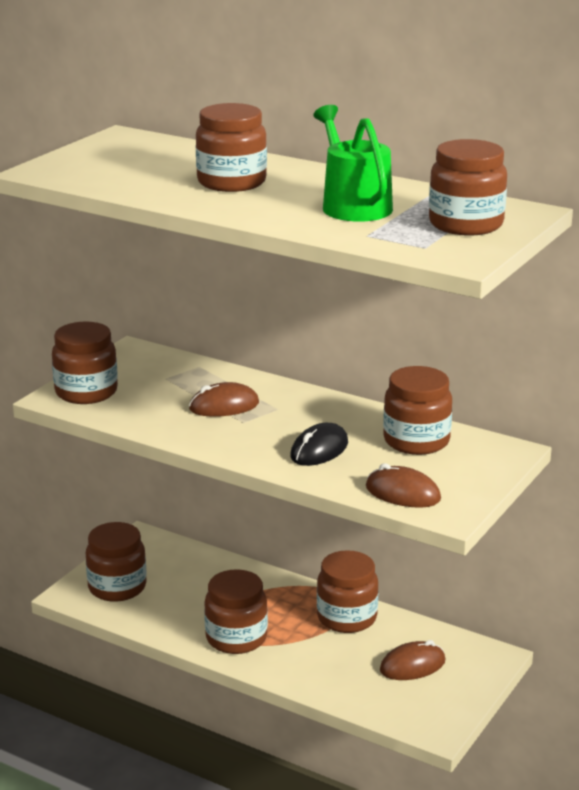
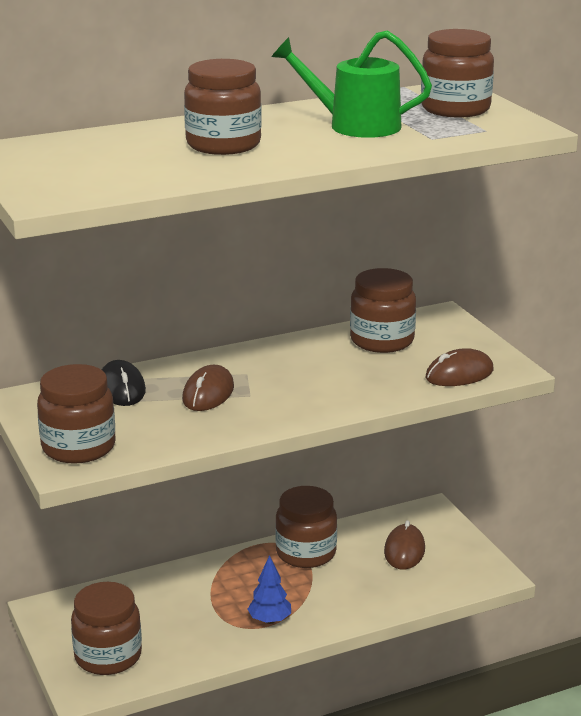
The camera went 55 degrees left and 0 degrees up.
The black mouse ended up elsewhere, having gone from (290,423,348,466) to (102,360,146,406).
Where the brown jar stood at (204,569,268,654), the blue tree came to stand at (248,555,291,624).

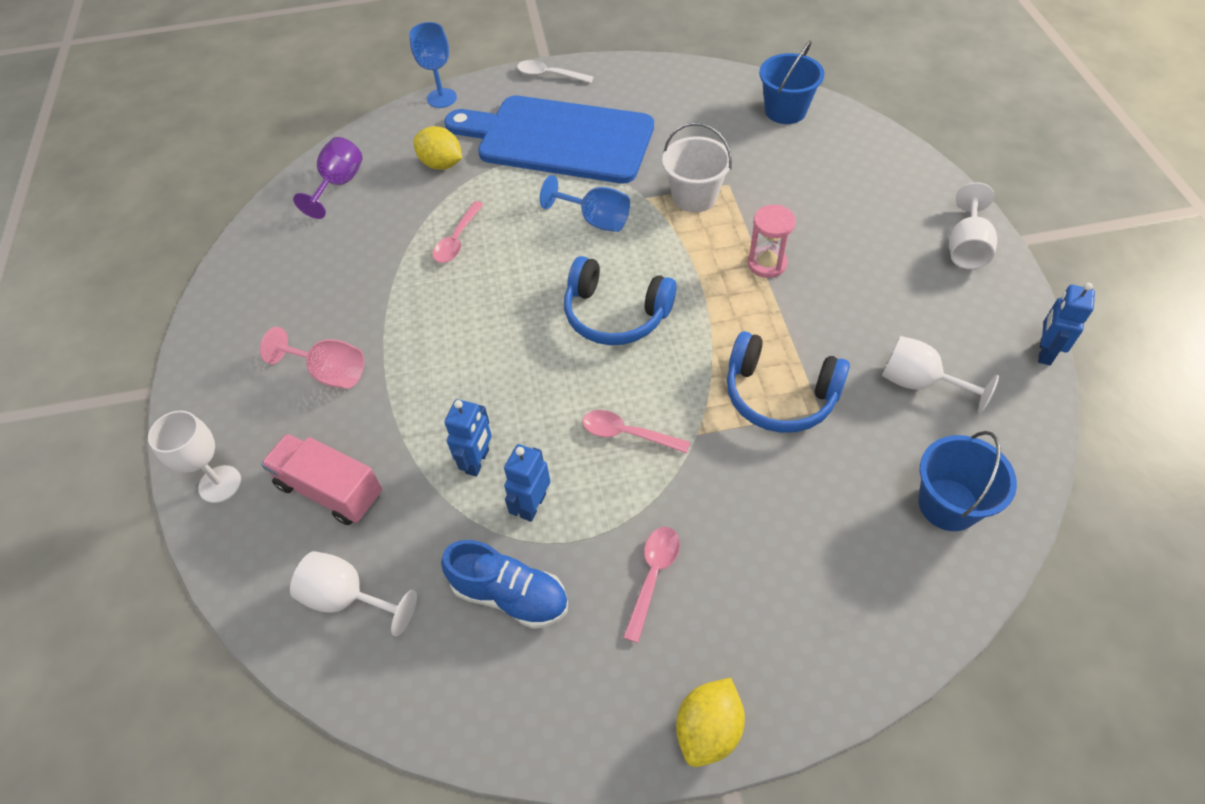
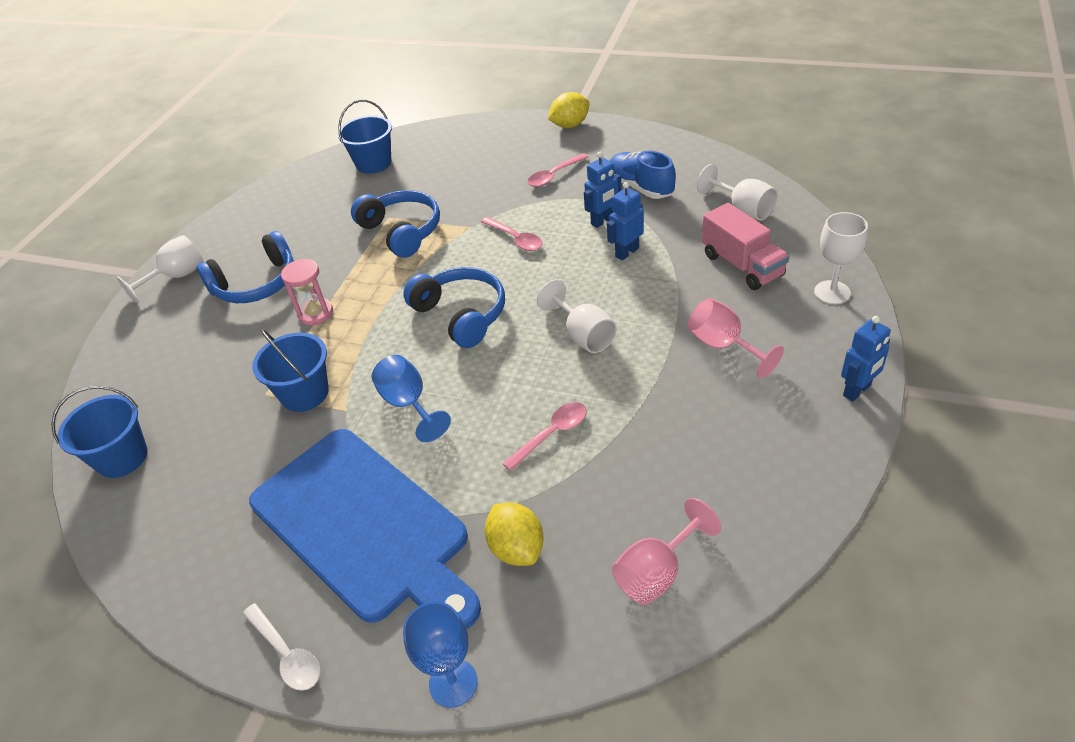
The camera went 150 degrees left and 10 degrees down.
The second view gained the blue headphones at (197,231,294,303).
What was the white bucket at (662,122,732,212) turned into the blue bucket at (252,330,329,412).
The white goblet ended up elsewhere, having gone from (882,336,999,414) to (537,279,617,353).
What was the purple goblet at (293,137,363,219) turned into the pink goblet at (612,498,721,605).
The blue robot ended up elsewhere, having gone from (1038,282,1095,365) to (841,316,891,401).

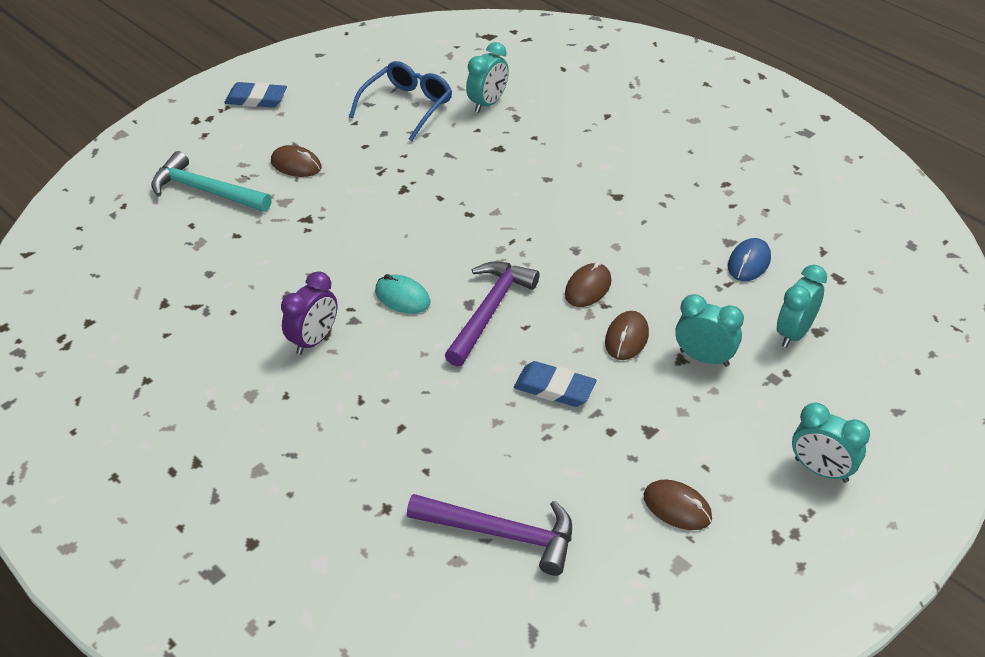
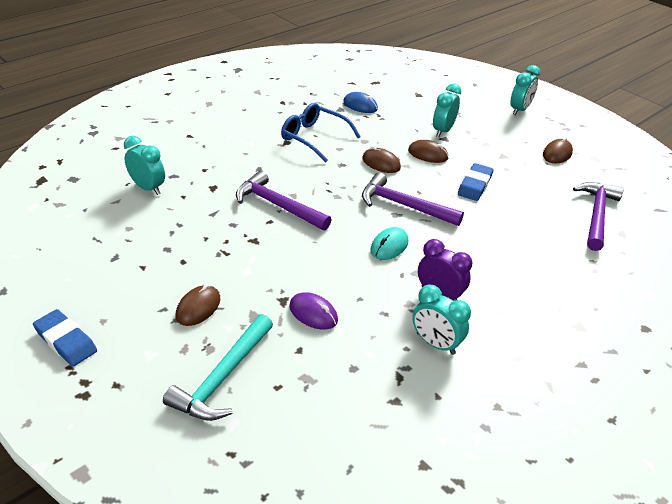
The camera went 90 degrees left and 5 degrees down.
The blue eraser at (224,82,287,108) ended up facing another way, 60 degrees counterclockwise from before.
The second view gained the purple hammer at (236,171,332,230).
The blue glasses ended up elsewhere, having gone from (349,61,452,141) to (281,103,361,163).
The second view gained the purple mouse at (289,292,338,330).
The turquoise clock ended up elsewhere, having gone from (777,265,827,348) to (412,285,471,355).

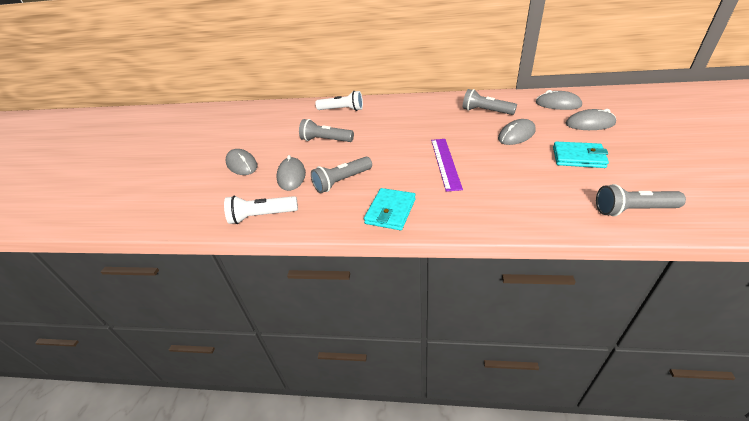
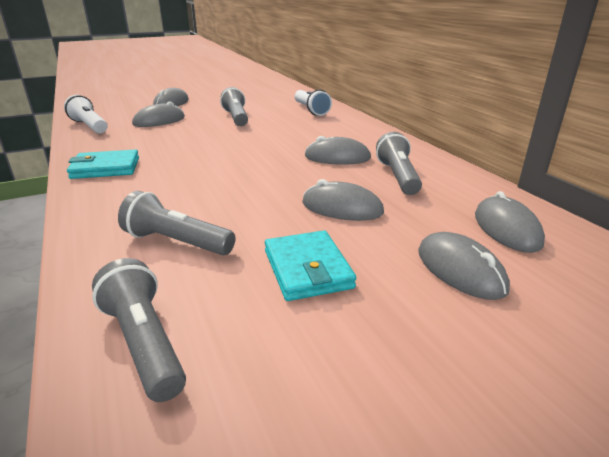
The camera went 55 degrees right and 10 degrees down.
The grey flashlight ended up elsewhere, having gone from (311,157,372,193) to (118,191,236,255).
The second view gained the grey mouse at (305,136,371,165).
The second view lost the purple ruler at (431,139,463,192).

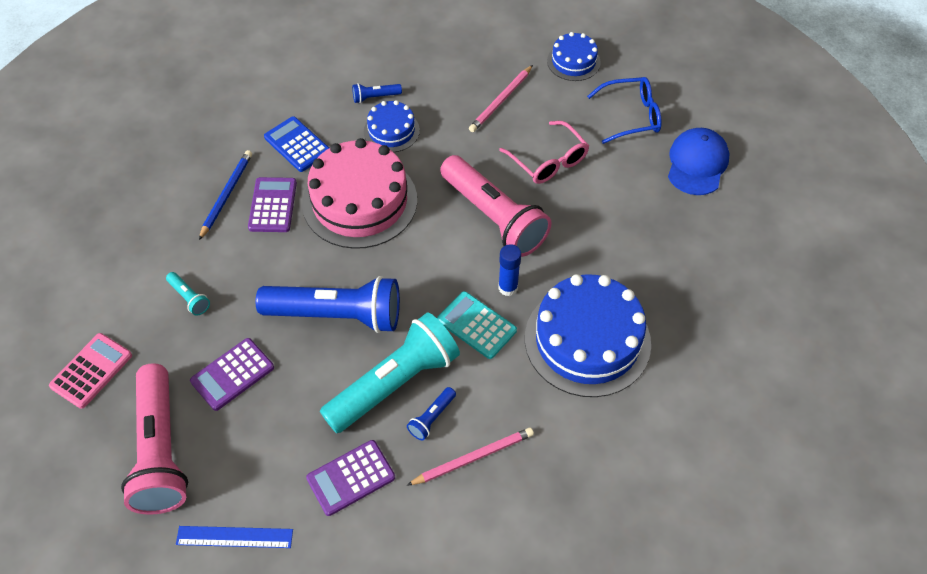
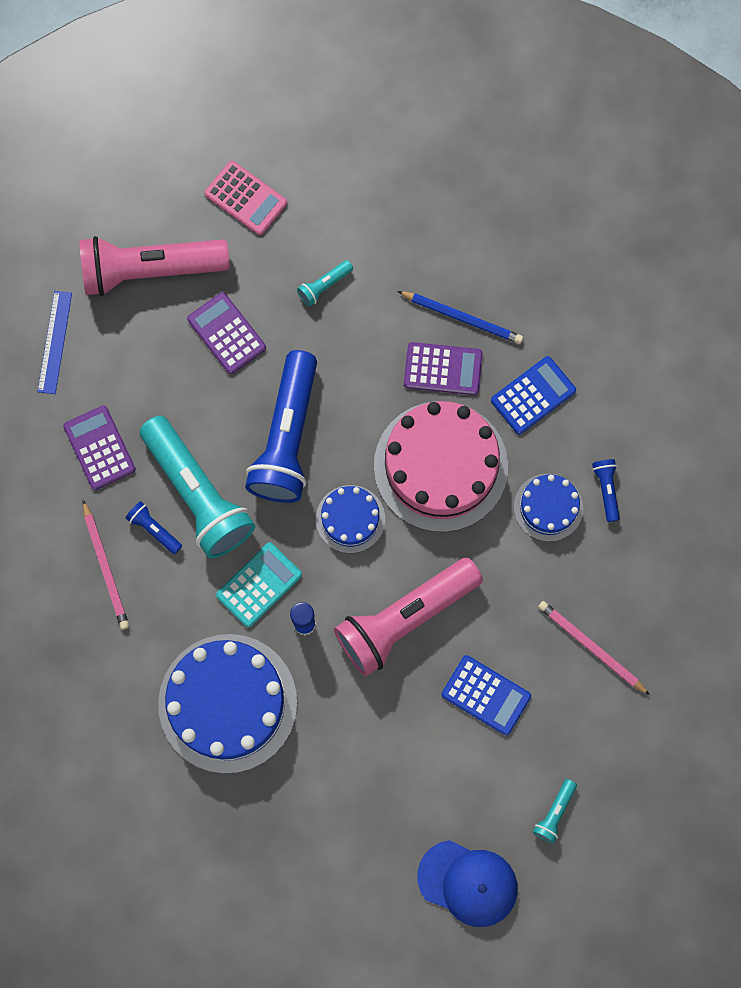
The camera went 95 degrees right and 20 degrees up.
The blue cake ended up elsewhere, having gone from (547,32,601,81) to (316,485,385,553).
Where the pink glasses stood at (499,121,589,184), the blue calculator came to stand at (442,655,531,735).
Where the blue glasses stood at (587,77,662,144), the turquoise flashlight came to stand at (533,779,577,844).

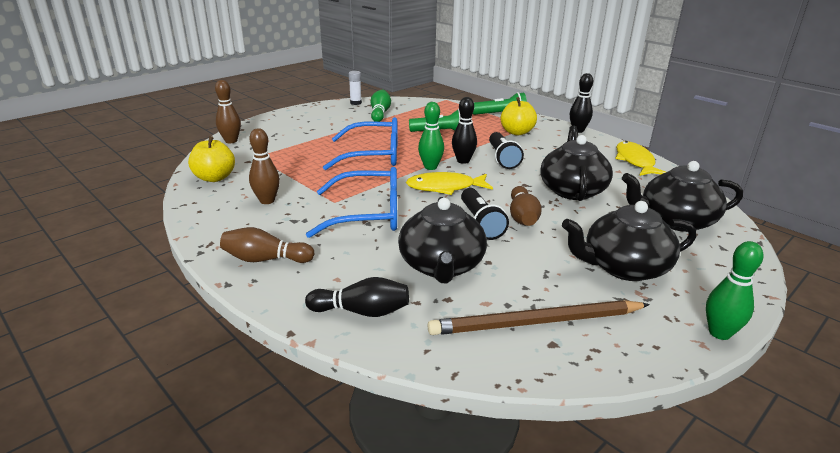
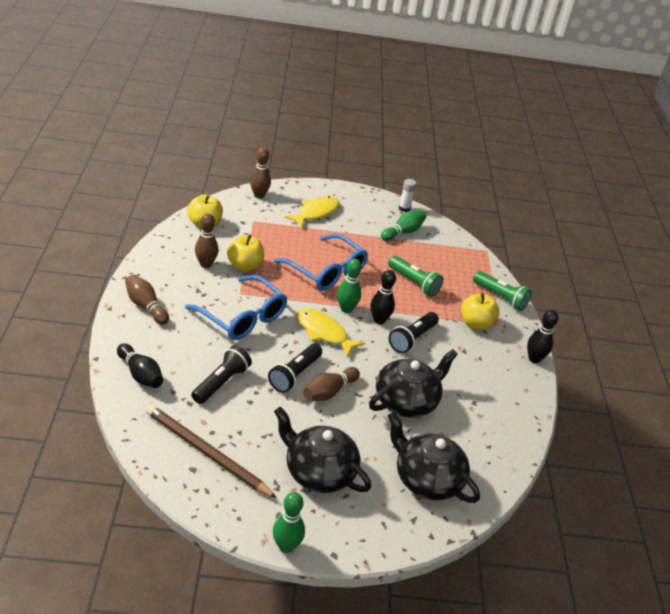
The camera went 40 degrees right and 10 degrees up.
Where the black teapot stood at (398,197,487,283), the black flashlight came to stand at (191,345,252,404).
The second view gained the yellow apple at (227,235,264,272).
The yellow fish ended up elsewhere, having gone from (615,141,666,176) to (284,196,340,229).

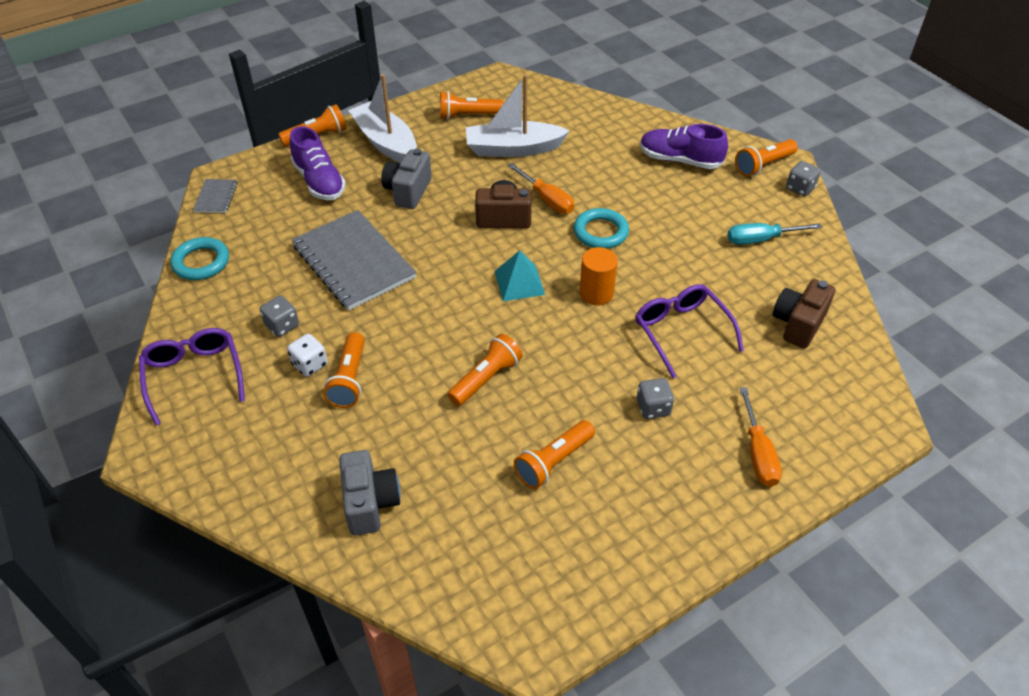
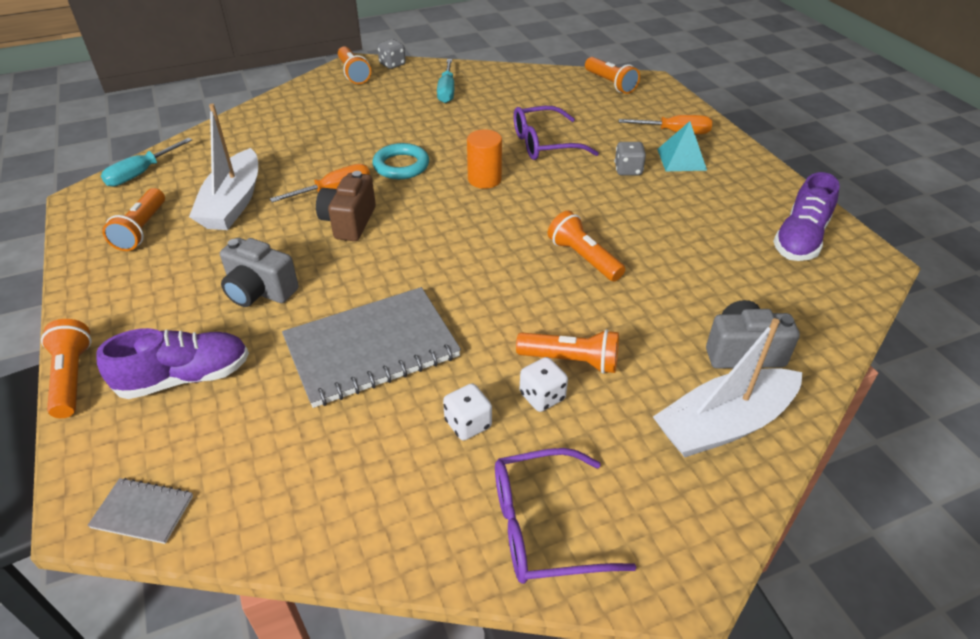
The camera went 80 degrees left and 5 degrees down.
The second view gained the turquoise screwdriver at (101,138,192,186).
What was the grey dice at (260,296,299,337) turned into the white dice at (443,383,492,440).
The orange flashlight ended up elsewhere, having gone from (514,420,595,489) to (585,57,640,94).
The white boat ended up elsewhere, having gone from (348,74,417,163) to (653,318,803,457).
The turquoise pyramid ended up elsewhere, having gone from (494,250,545,301) to (657,121,707,171).
The purple shoe ended up elsewhere, having gone from (640,124,728,169) to (773,172,840,261).
The second view lost the turquoise ring at (170,237,229,280).
The second view lost the brown camera at (772,279,835,349).

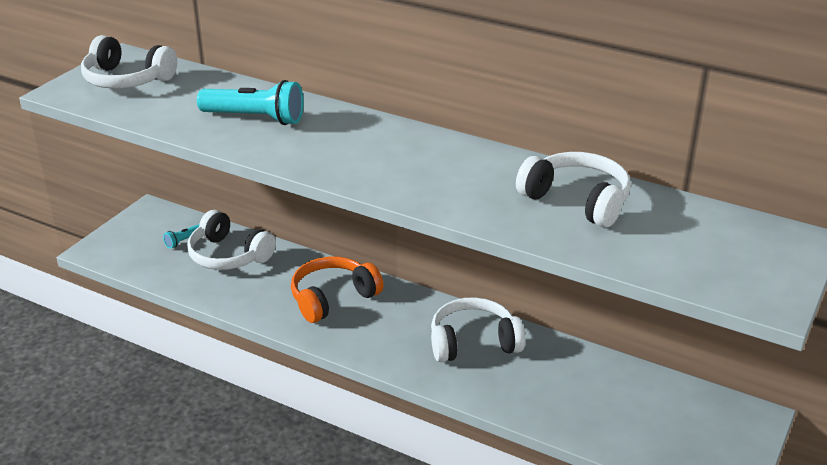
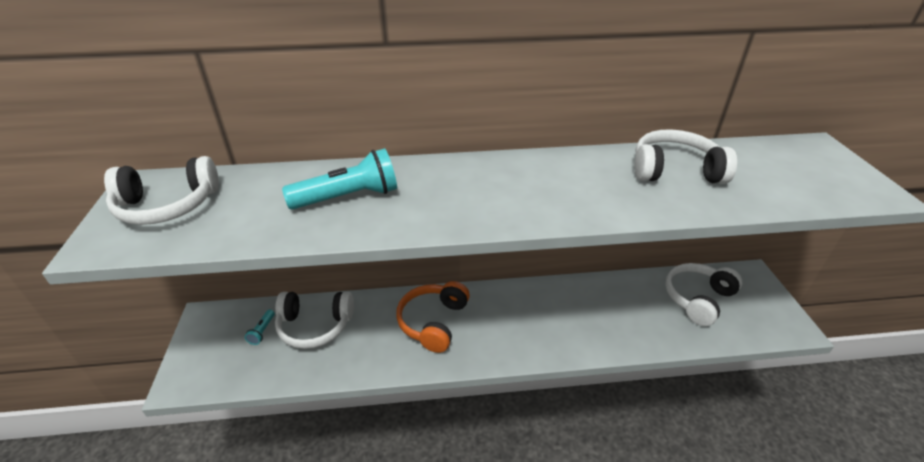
The camera went 35 degrees left and 5 degrees up.
The white headphones ended up elsewhere, having gone from (431,297,525,362) to (665,263,743,326).

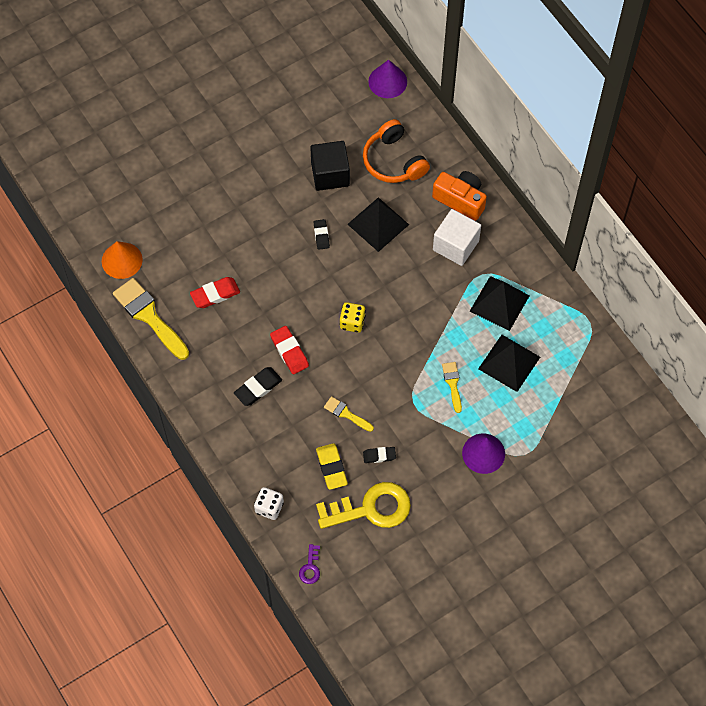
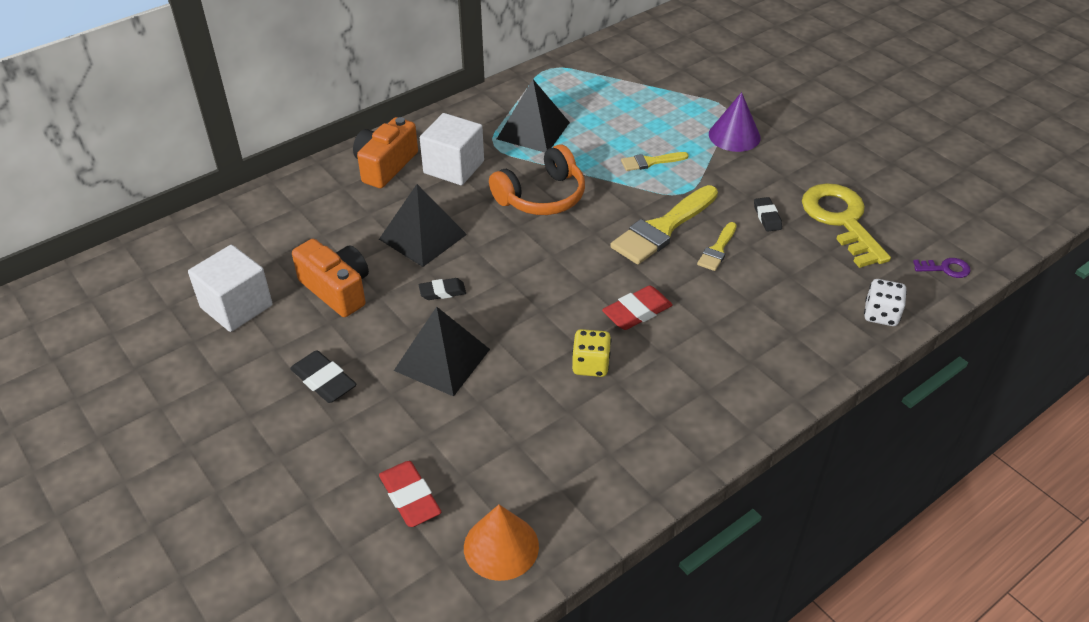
The camera went 95 degrees left and 20 degrees down.
The second view gained the white cube at (188,245,273,332).
The black eraser ended up elsewhere, having gone from (234,367,282,406) to (290,350,357,403).
Where the black cube stood at (310,141,350,191), the orange camera came to stand at (292,239,369,317).
The red eraser ended up elsewhere, having gone from (190,277,240,308) to (379,461,441,527).
The black pyramid ended up elsewhere, having gone from (478,335,540,392) to (394,307,490,397).
The orange headphones ended up elsewhere, having gone from (363,119,430,183) to (489,144,585,215).
The yellow dice ended up elsewhere, having gone from (339,302,366,333) to (572,329,611,377).
The yellow brush ended up elsewhere, having gone from (113,278,189,360) to (610,185,718,265).
The second view lost the yellow eraser at (316,443,348,490).
The second view lost the purple cone at (368,60,407,98).

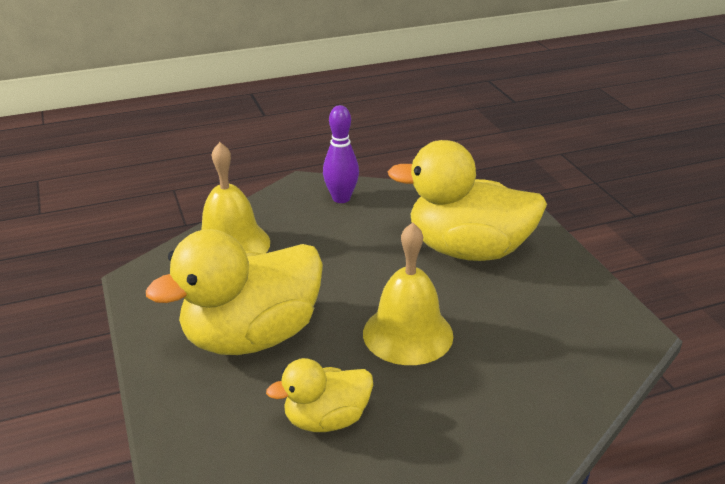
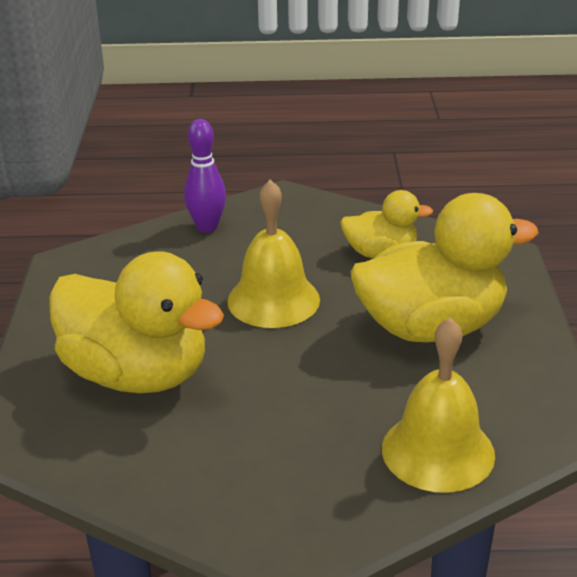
The camera went 160 degrees left and 0 degrees up.
The purple bowling pin ended up elsewhere, having gone from (323,105,359,203) to (184,119,226,233).

